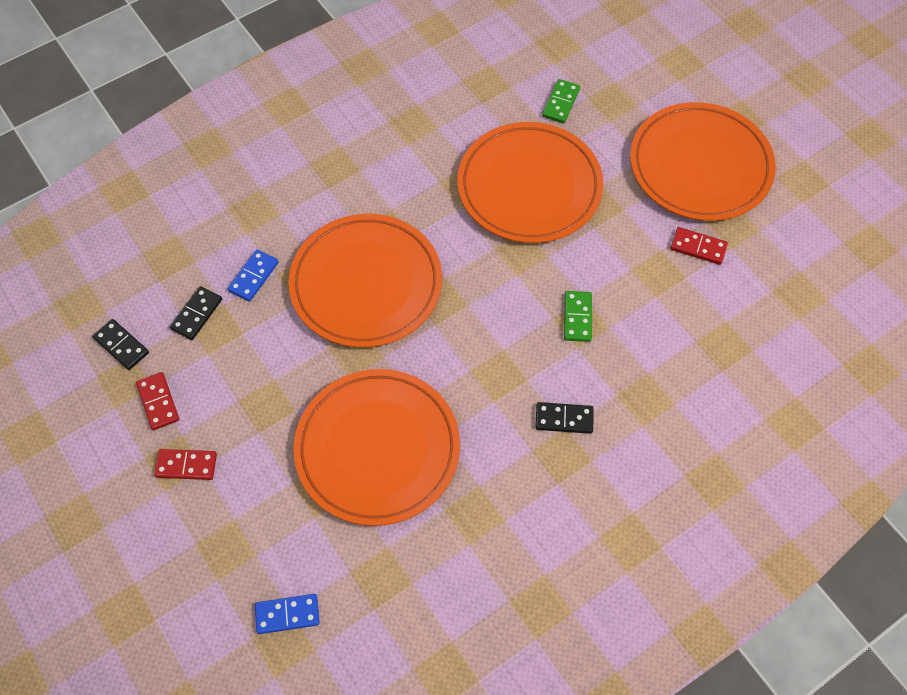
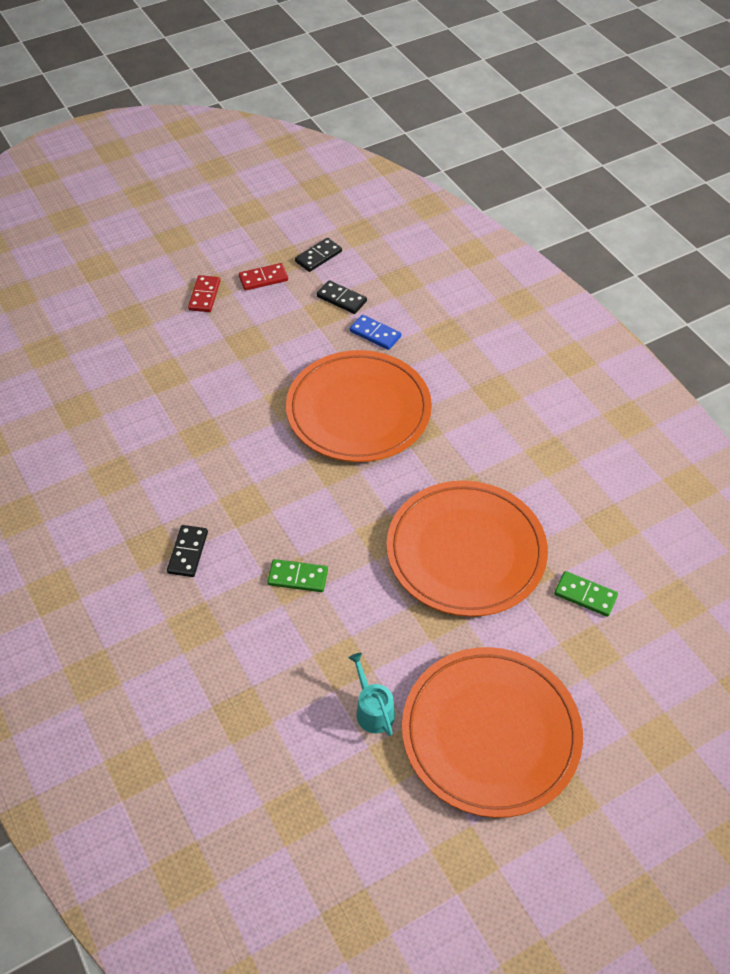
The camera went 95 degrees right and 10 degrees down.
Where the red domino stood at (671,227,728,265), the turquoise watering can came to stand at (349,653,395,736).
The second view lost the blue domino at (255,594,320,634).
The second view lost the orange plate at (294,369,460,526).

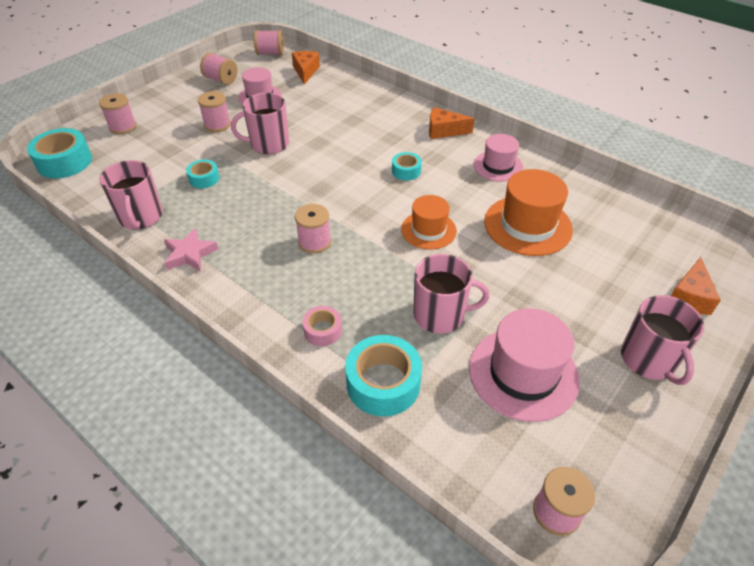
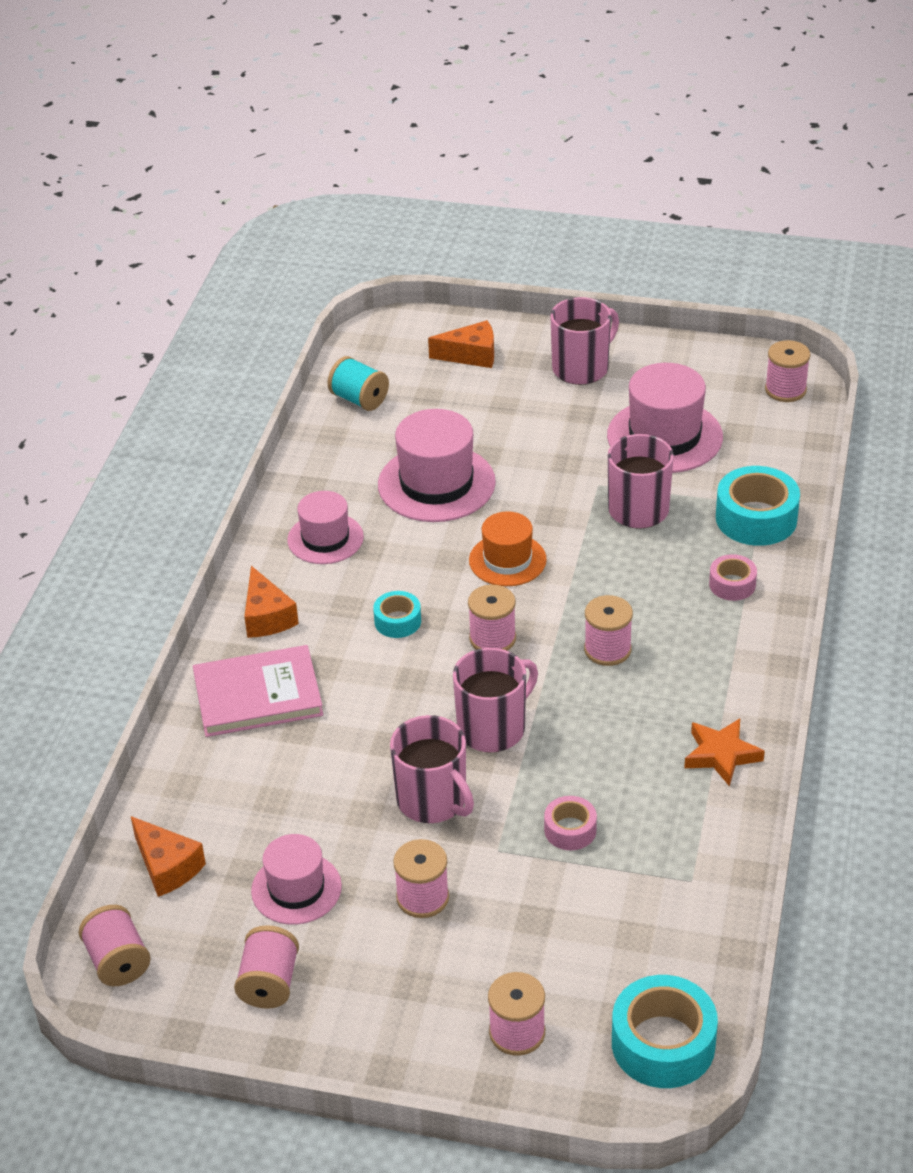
The camera went 115 degrees left and 5 degrees down.
The orange cheese at (292,51,320,85) ended up facing another way, 105 degrees counterclockwise from before.
The second view gained the pink book at (193,645,323,737).
The second view gained the turquoise spool at (328,356,389,411).
What was the orange hat at (484,169,573,256) turned into the pink hat at (378,409,496,522).
The pink mug ended up elsewhere, having gone from (99,160,163,230) to (453,648,538,752).
The second view gained the pink spool at (468,585,516,651).
What was the turquoise tape at (186,160,219,188) turned into the pink tape at (544,796,597,850).
What was the pink star at (164,228,219,272) turned into the orange star at (684,718,765,786).

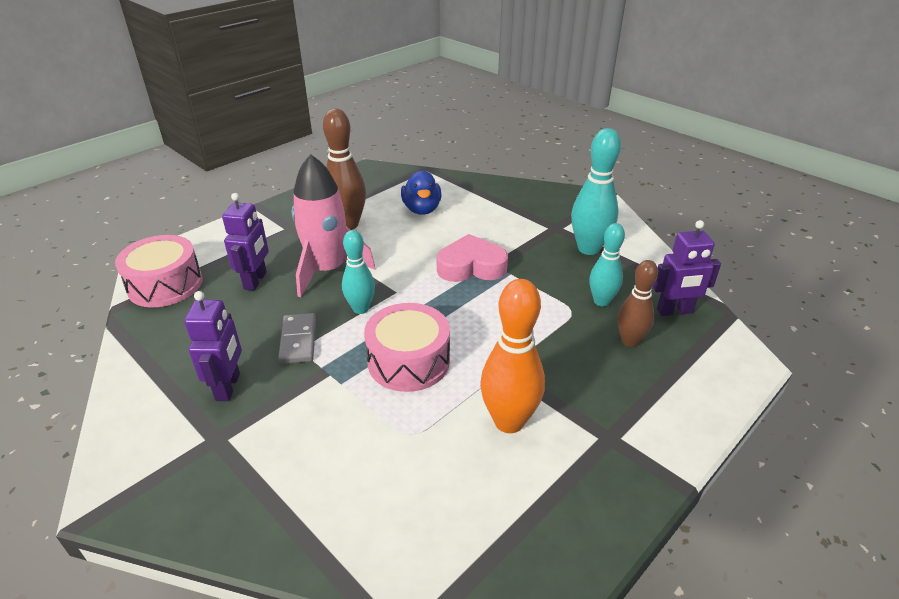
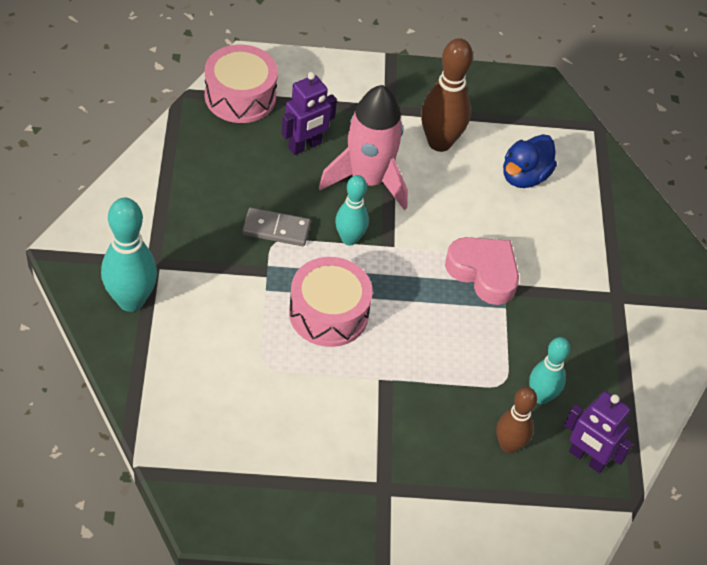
The camera went 40 degrees right and 15 degrees up.
The turquoise bowling pin ended up elsewhere, having gone from (571,128,621,255) to (101,198,157,312).
The grey domino at (278,313,316,364) ended up facing another way, 60 degrees clockwise from before.
The second view lost the purple robot at (184,291,242,401).
The second view lost the orange bowling pin at (480,279,545,433).

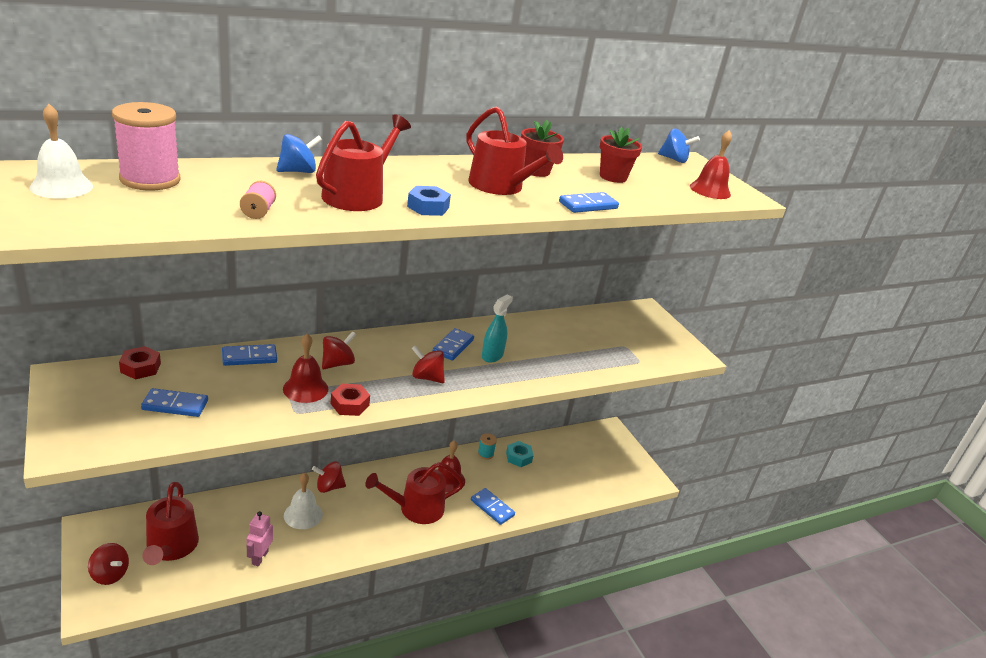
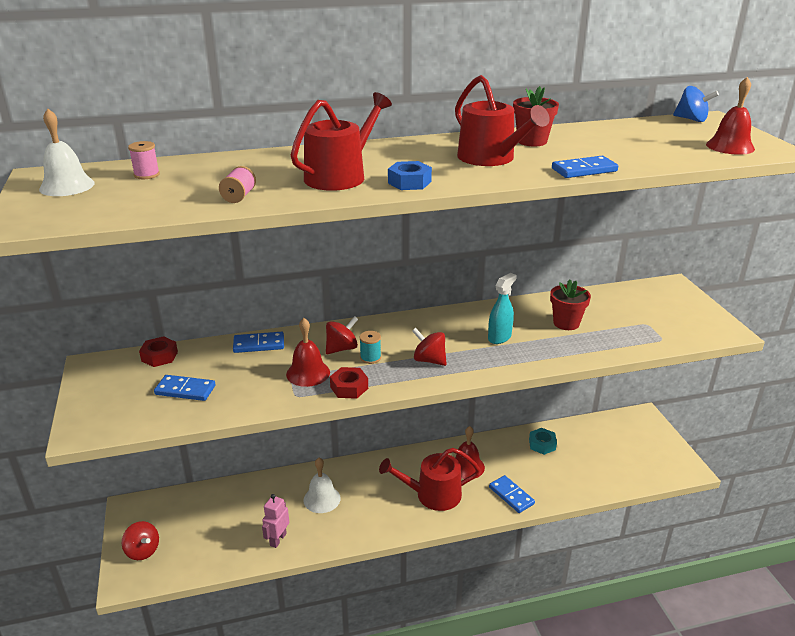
The camera went 15 degrees right and 0 degrees up.
The size of the pink spool at (112,102,181,190) changed by a factor of 0.47.
The turquoise spool ended up elsewhere, having gone from (478,433,497,460) to (359,331,381,364).
The red flower pot ended up elsewhere, having gone from (600,127,642,183) to (550,279,591,330).
The second view lost the red watering can at (142,482,199,565).
The second view lost the blue spinning top at (276,134,322,173).
The second view lost the red spinning top at (312,462,346,493).
The second view lost the blue domino at (433,328,474,361).

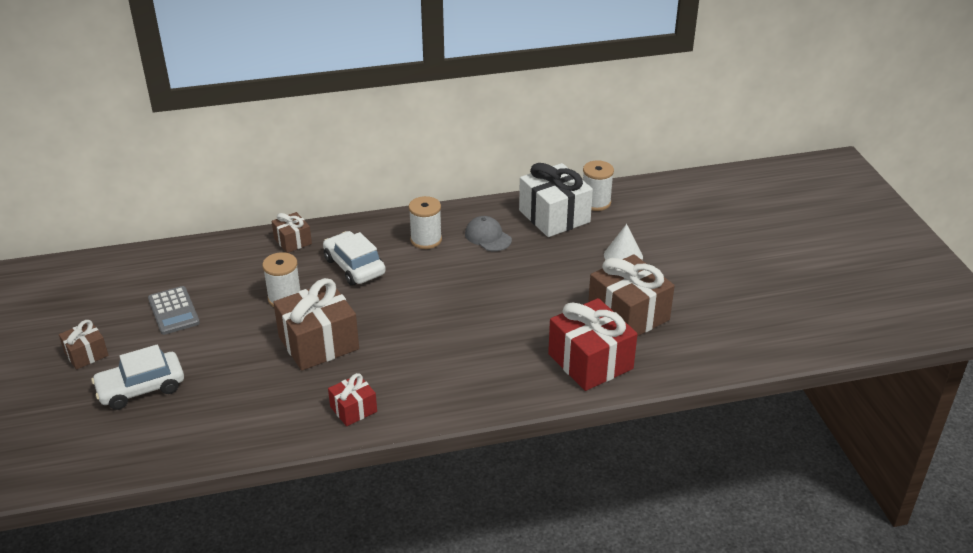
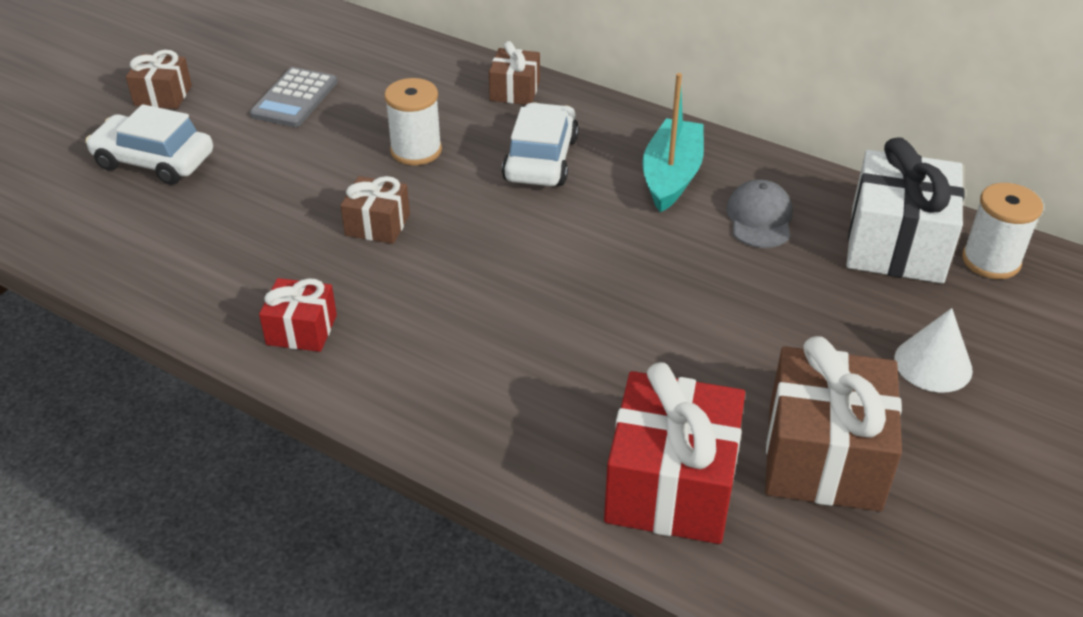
The camera went 45 degrees right and 5 degrees up.
The size of the brown gift at (273,278,359,371) changed by a factor of 0.53.
Where the white spool stood at (409,196,442,249), the turquoise boat came to stand at (642,73,704,212).

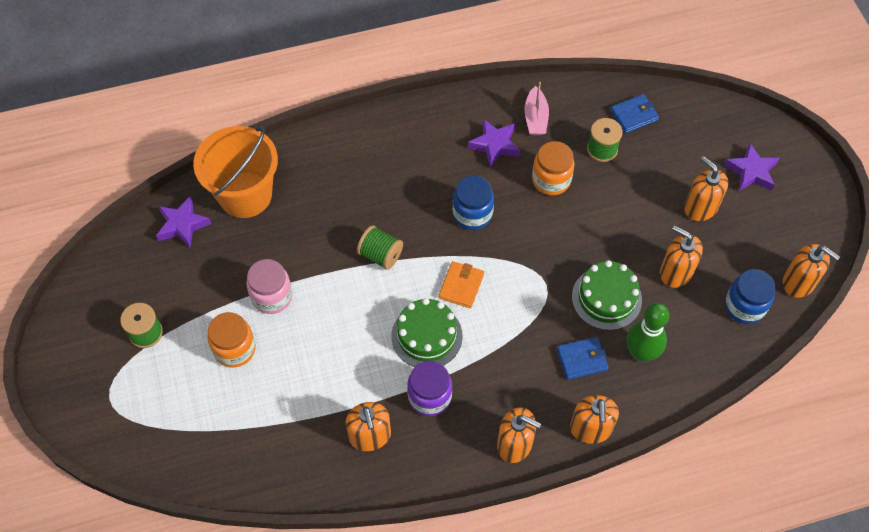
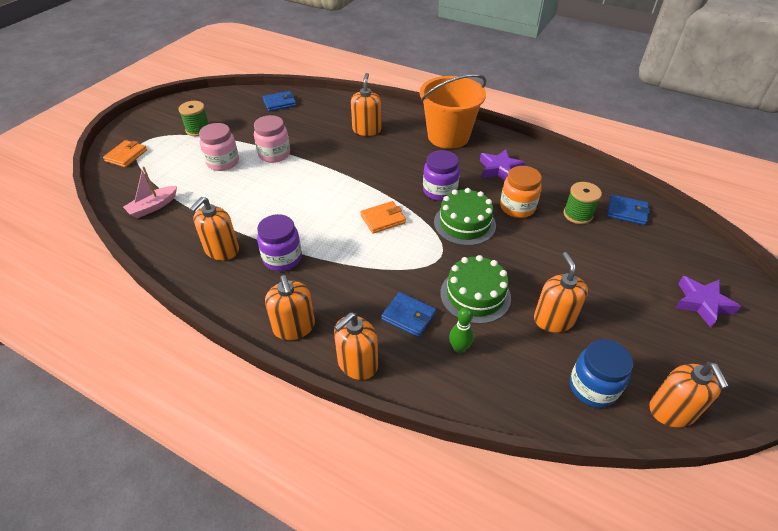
The camera went 45 degrees right and 15 degrees down.
The second view gained the orange wallet at (103,140,147,167).
The pink boat ended up elsewhere, having gone from (524,82,549,135) to (123,166,177,218).
What was the orange jar at (207,312,256,368) turned into the pink jar at (199,123,239,171).
Where the purple star stood at (156,196,211,248), the blue wallet came to stand at (263,91,296,112).
The orange soap dispenser ended up elsewhere, having gone from (684,156,728,221) to (351,73,381,136).
The orange bucket ended up elsewhere, having gone from (193,126,278,218) to (420,74,487,149).
What was the blue jar at (453,175,494,230) turned into the purple jar at (423,150,460,201).
The green cake ended up elsewhere, having gone from (391,298,463,367) to (434,188,496,246).
The size of the green bowling pin at (626,303,669,362) changed by a factor of 0.57.
The second view lost the green spool at (357,225,403,270).

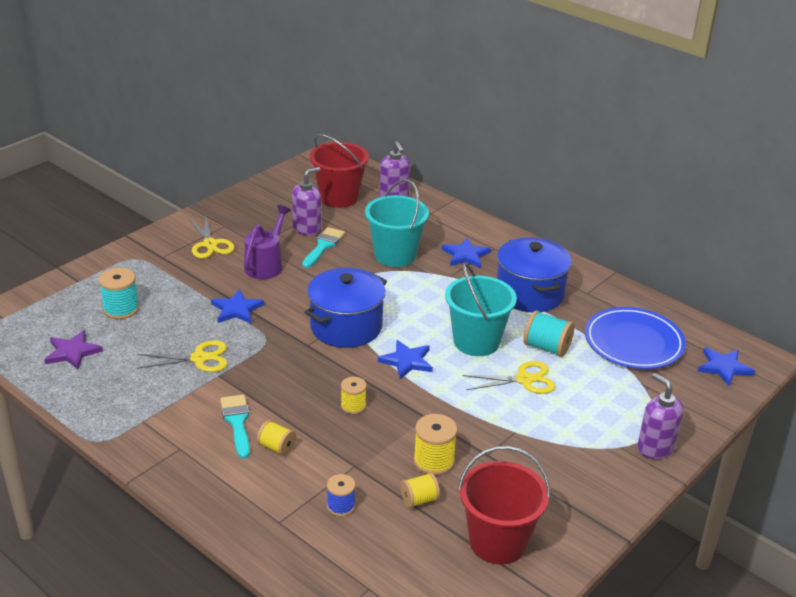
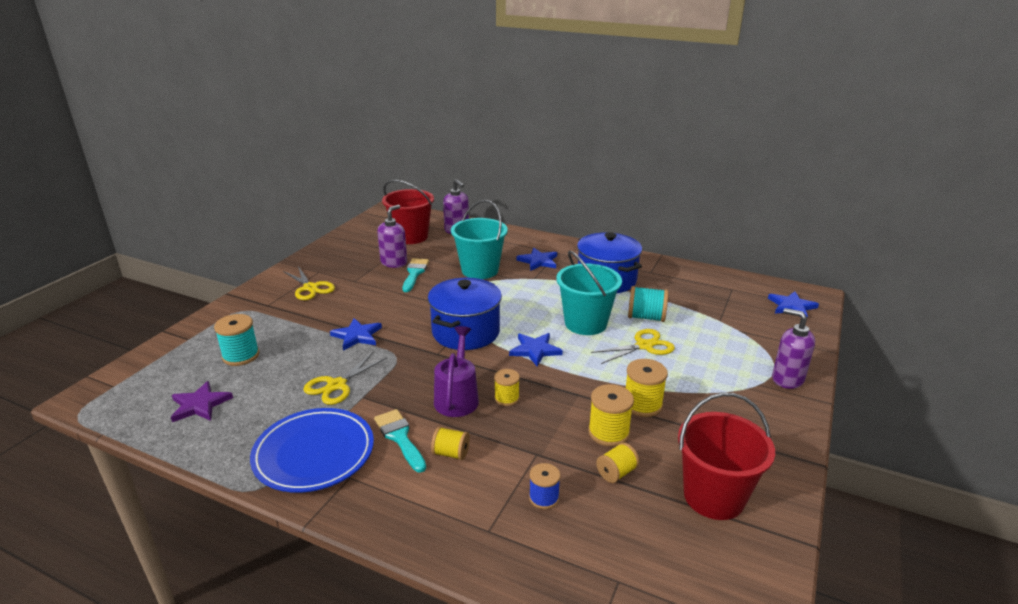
The camera went 15 degrees left and 5 degrees down.
The blue plate ended up elsewhere, having gone from (585,307,686,369) to (250,408,374,493).
The yellow scissors at (137,340,227,372) ended up facing another way, 150 degrees clockwise from before.
The purple watering can ended up elsewhere, having gone from (244,205,291,279) to (434,326,479,417).
The second view gained the yellow spool at (626,359,668,417).

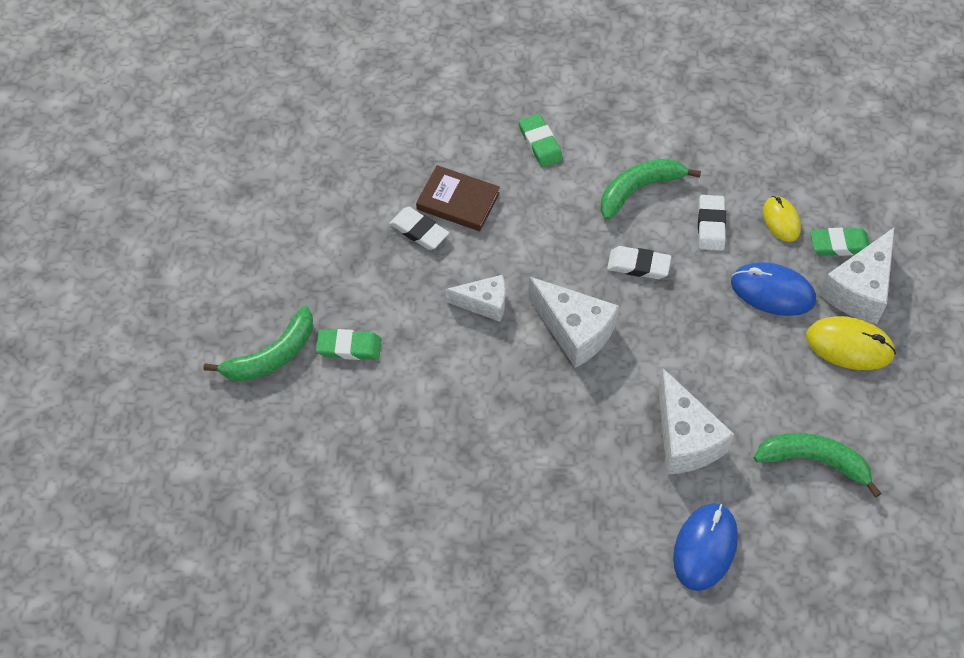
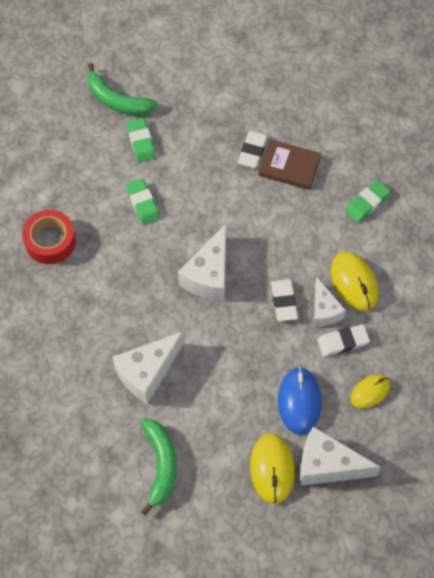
The camera went 70 degrees right and 5 degrees up.
The second view gained the red tape at (22,210,76,264).
The green eraser ended up elsewhere, having gone from (810,228,870,256) to (126,178,160,225).
The brown book at (416,165,500,231) ended up facing another way, 75 degrees counterclockwise from before.
The white cheese ended up elsewhere, having gone from (446,275,505,322) to (314,276,346,327).
Where the green banana stood at (601,159,701,220), the yellow mouse came to stand at (331,252,378,311).
The second view lost the blue mouse at (673,503,738,591).

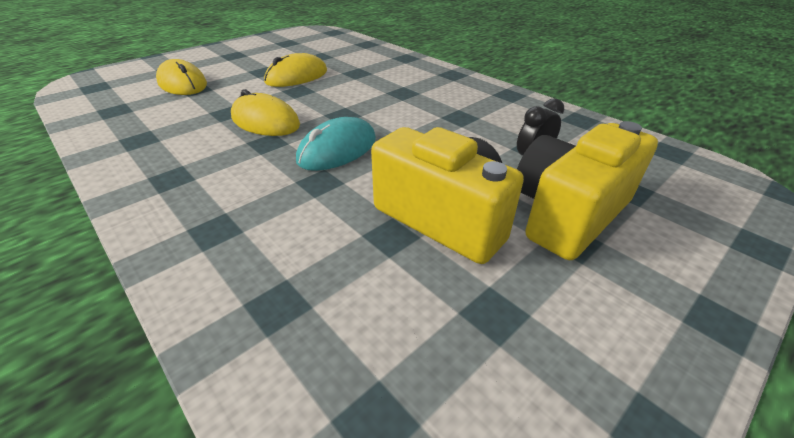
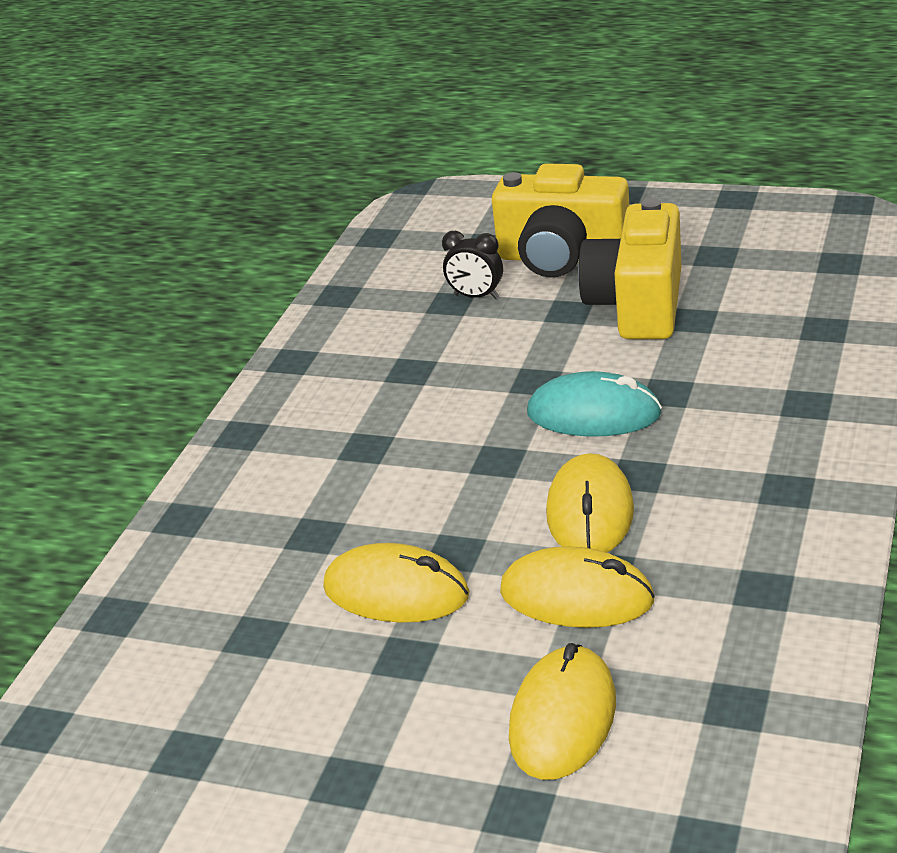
The camera went 115 degrees left and 5 degrees down.
The second view gained the yellow mouse at (500,546,655,628).

